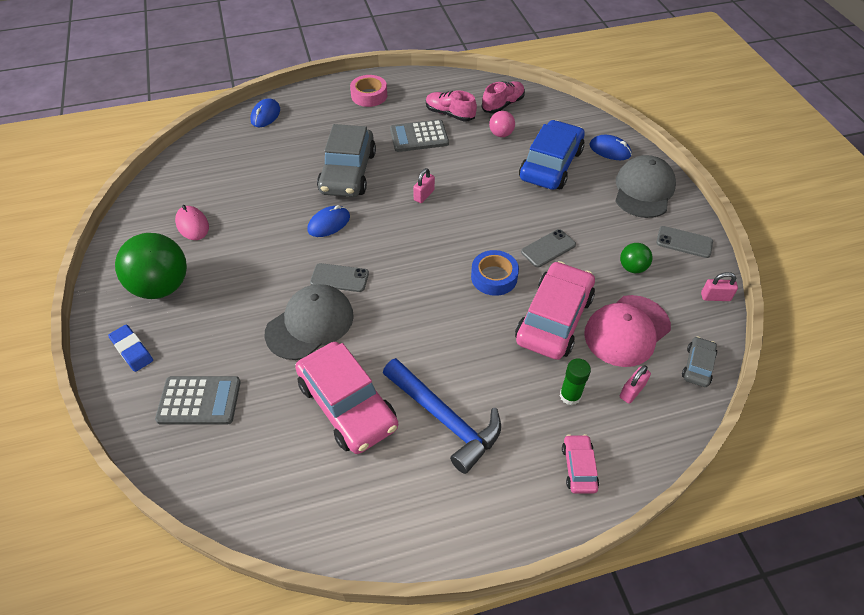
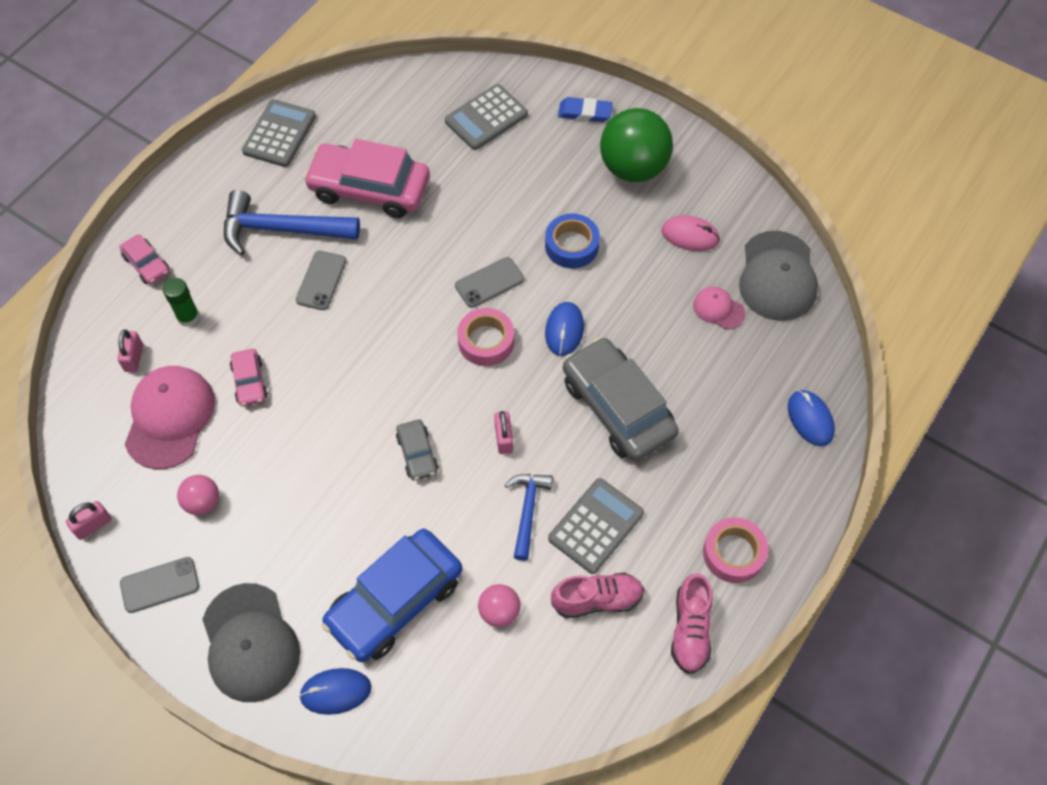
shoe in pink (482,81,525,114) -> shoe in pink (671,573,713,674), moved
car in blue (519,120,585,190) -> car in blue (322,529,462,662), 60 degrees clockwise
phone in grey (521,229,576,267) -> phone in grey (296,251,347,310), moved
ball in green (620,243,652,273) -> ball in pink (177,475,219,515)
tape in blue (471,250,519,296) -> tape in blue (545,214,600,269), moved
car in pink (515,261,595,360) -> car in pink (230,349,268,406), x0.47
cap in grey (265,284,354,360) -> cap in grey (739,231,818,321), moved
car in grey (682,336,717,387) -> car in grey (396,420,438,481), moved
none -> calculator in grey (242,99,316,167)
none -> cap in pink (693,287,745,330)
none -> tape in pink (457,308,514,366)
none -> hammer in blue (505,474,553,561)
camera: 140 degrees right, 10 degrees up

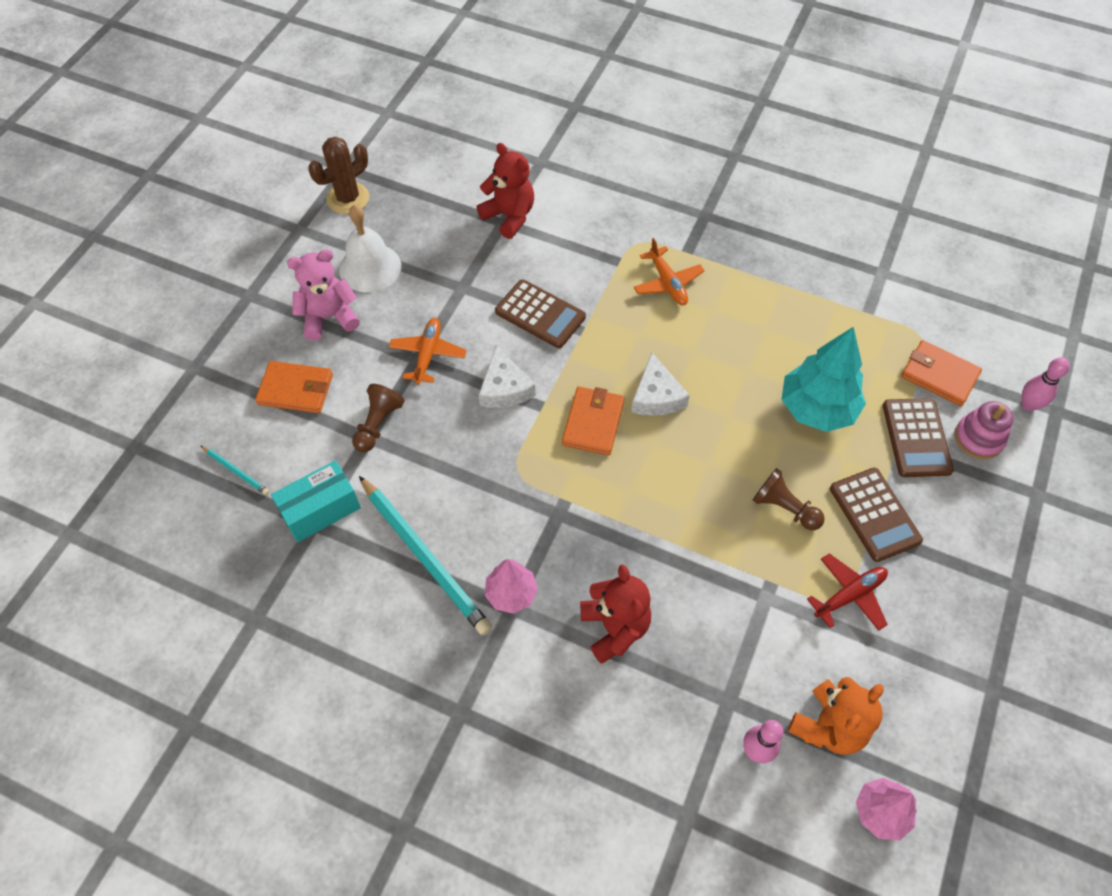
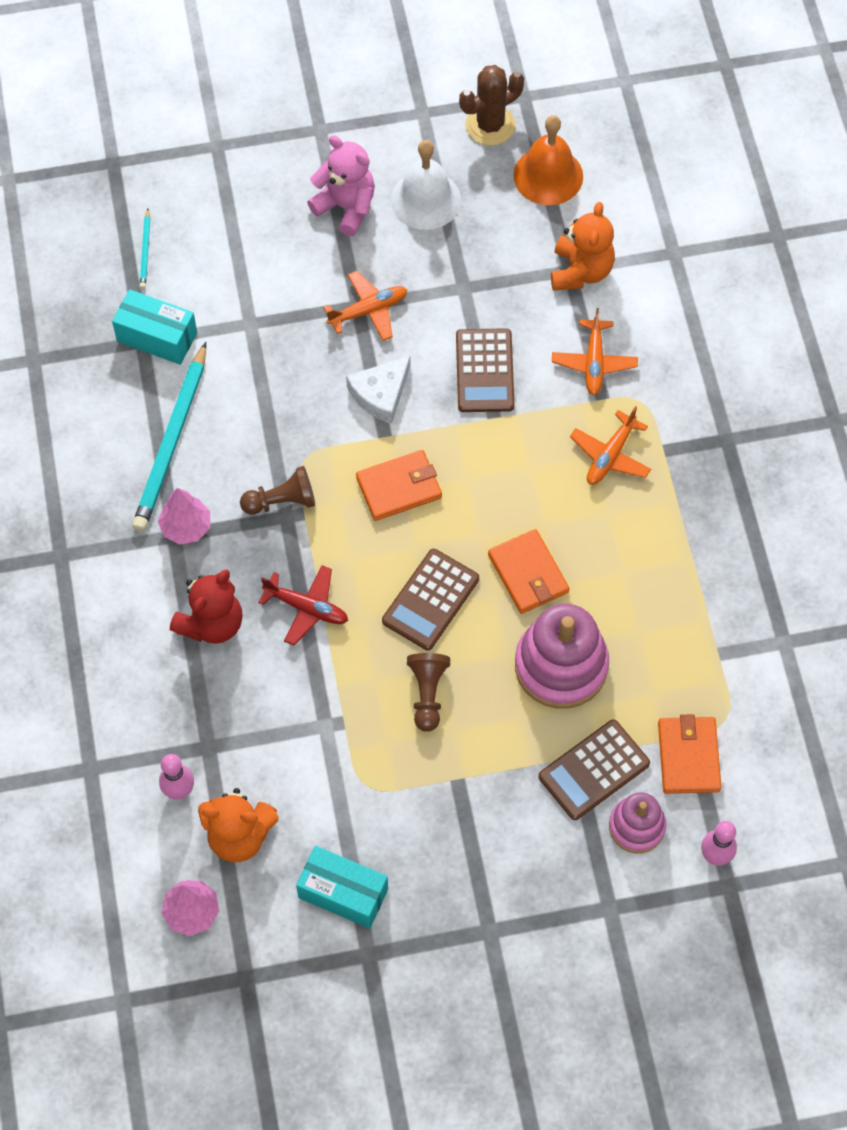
cactus in brown (308,136,369,214) -> cactus in brown (459,65,524,146), 45 degrees counterclockwise
teddy bear in red (476,143,534,239) -> teddy bear in orange (551,202,615,291)
tree in turquoise (781,327,866,432) -> stacking toy in pink (515,604,609,709)
cheese in white (631,352,690,416) -> none
wallet in orange (255,361,333,413) -> wallet in orange (488,529,570,614), moved
pawn in brown (352,384,404,452) -> pawn in brown (240,466,315,515), moved
calculator in brown (830,468,923,562) -> calculator in brown (382,549,479,650), moved
plane in red (807,553,888,631) -> plane in red (258,565,348,646), moved
none -> bell in orange (513,115,583,205)
none -> plane in orange (552,308,638,396)
none -> box in turquoise (296,846,388,929)
camera: 55 degrees right, 5 degrees up

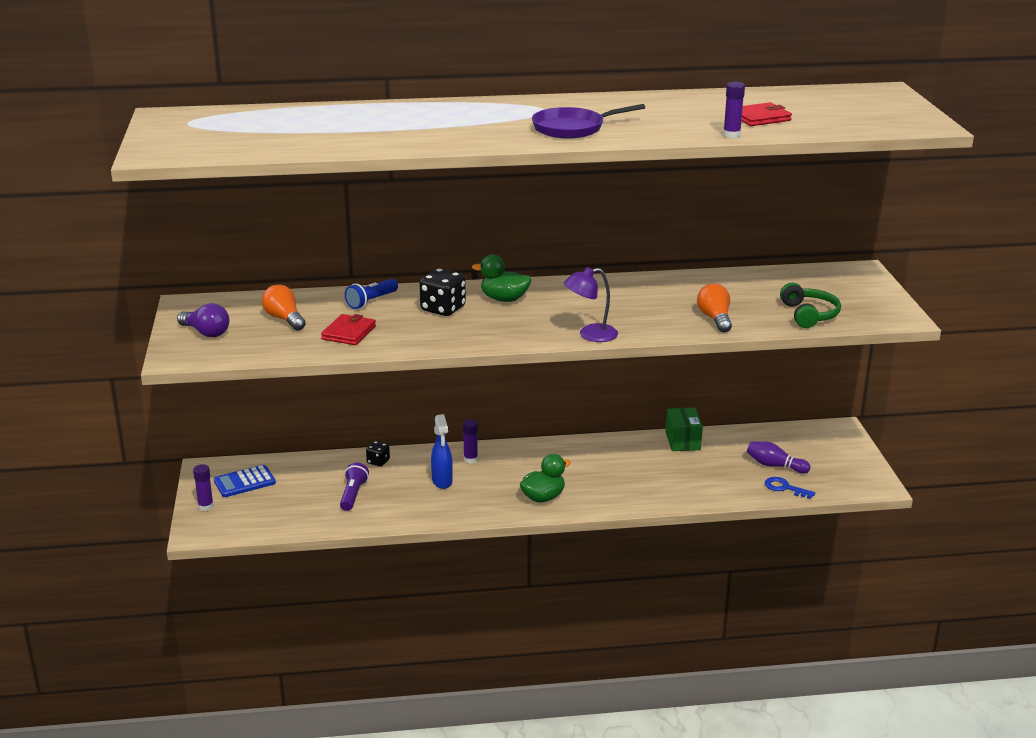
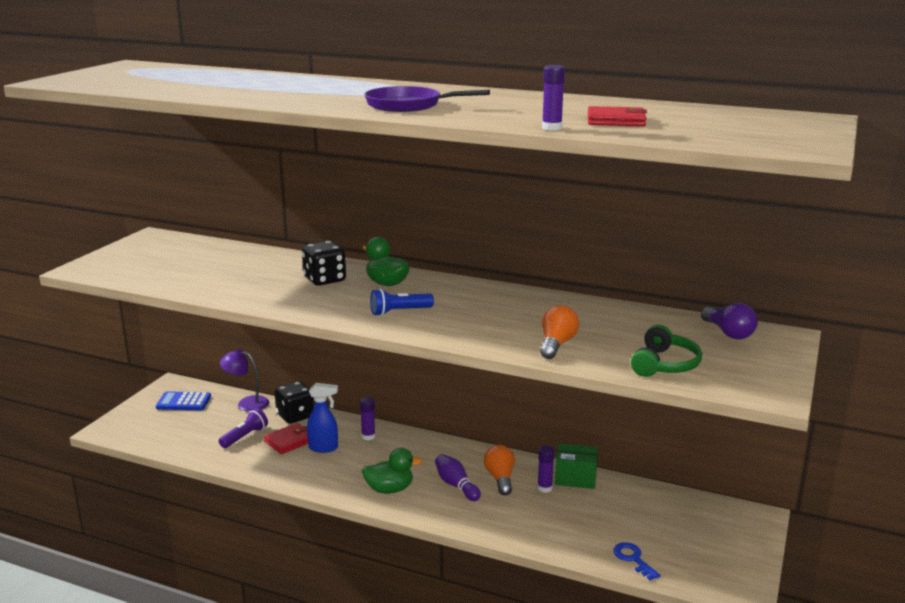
lamp in purple (564,267,618,342) -> lamp in purple (220,349,269,412), moved
flashlight in blue (345,279,398,309) -> flashlight in blue (370,289,434,316), moved
light bulb in orange (262,284,306,331) -> light bulb in orange (484,445,515,495), moved
light bulb in purple (177,303,229,337) -> light bulb in purple (701,303,758,339), moved
wallet in red (321,314,376,345) -> wallet in red (264,423,308,454), moved
box in green (665,408,703,451) -> box in green (555,443,598,489), 75 degrees clockwise
spray bottle in blue (431,414,453,489) -> spray bottle in blue (307,383,338,453), 105 degrees counterclockwise
dice in black (366,441,390,466) -> dice in black (275,381,314,424), x1.79
bowling pin in purple (747,441,810,474) -> bowling pin in purple (435,454,481,501), moved
glue stick in purple (193,464,214,511) -> glue stick in purple (537,445,555,493), moved
camera: 30 degrees right, 5 degrees down

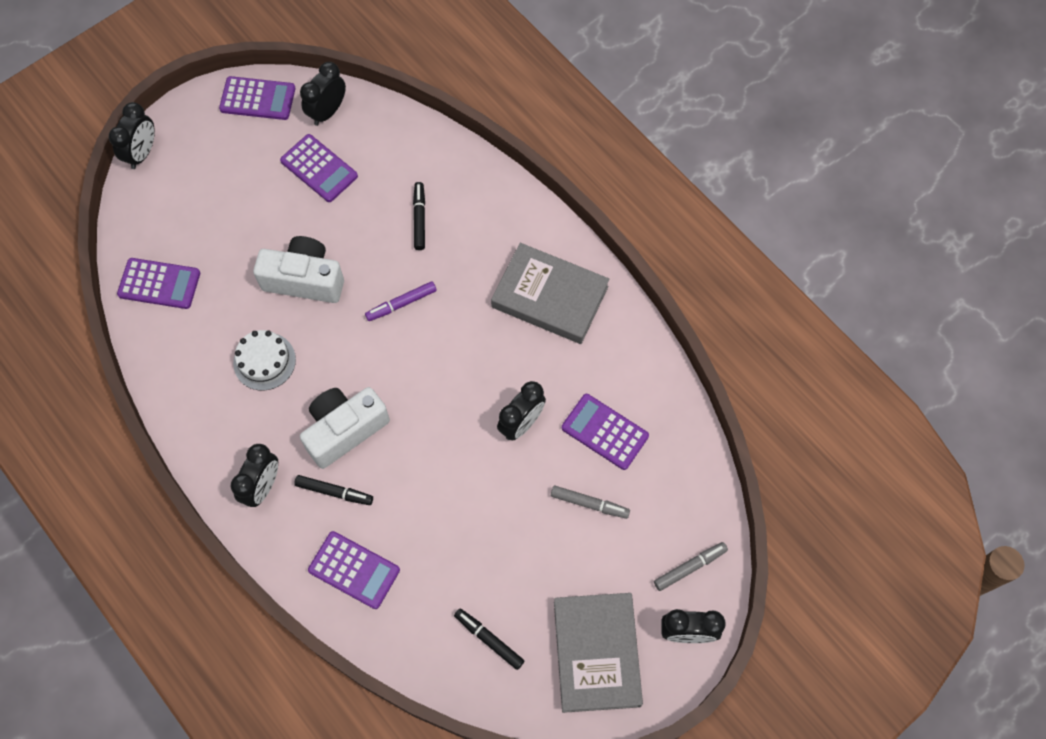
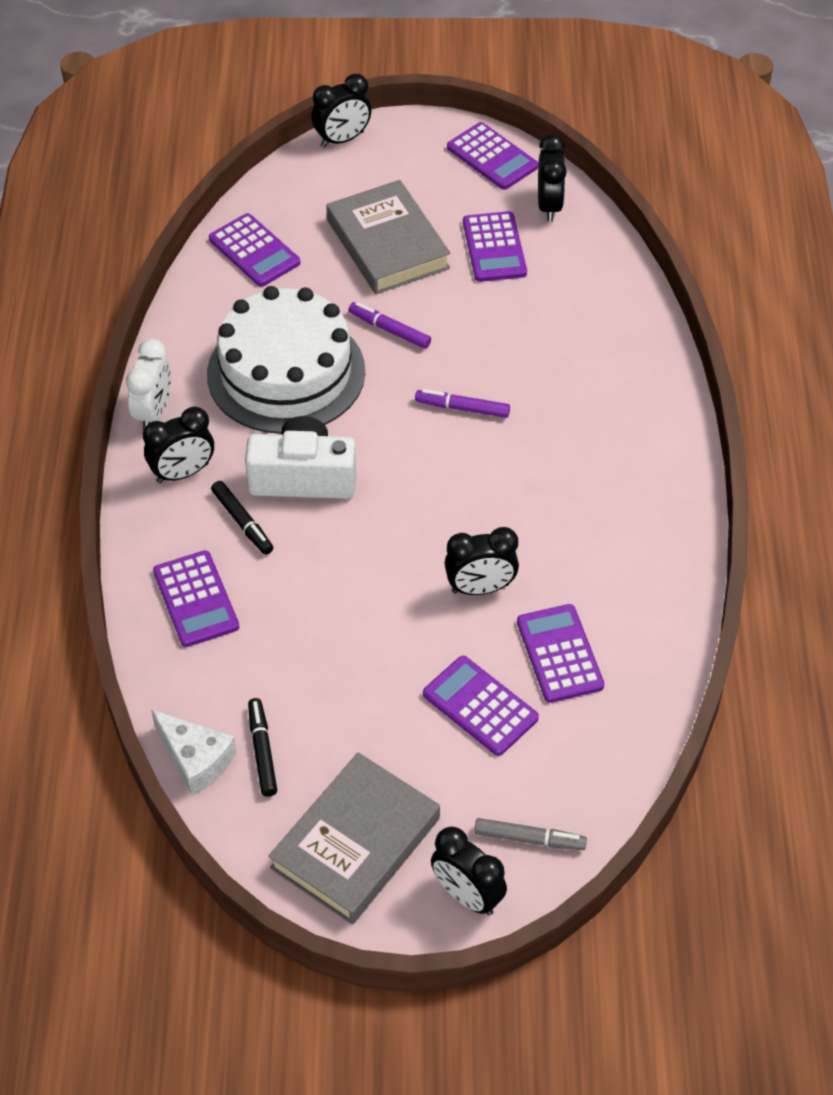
clock in black (300,62,346,126) -> clock in black (538,134,567,222), 105 degrees clockwise
marker in black (413,182,425,250) -> none
camera in white (253,236,344,303) -> marker in purple (348,302,431,349)
book in grey (491,243,610,344) -> book in grey (326,180,451,294), moved
cake in white (233,330,296,390) -> cake in white (207,286,365,434), x2.08
marker in grey (551,486,630,519) -> calculator in purple (423,656,539,756)
none -> clock in white (126,339,171,430)
none -> cheese in white (151,710,236,796)
camera: 40 degrees right, 15 degrees down

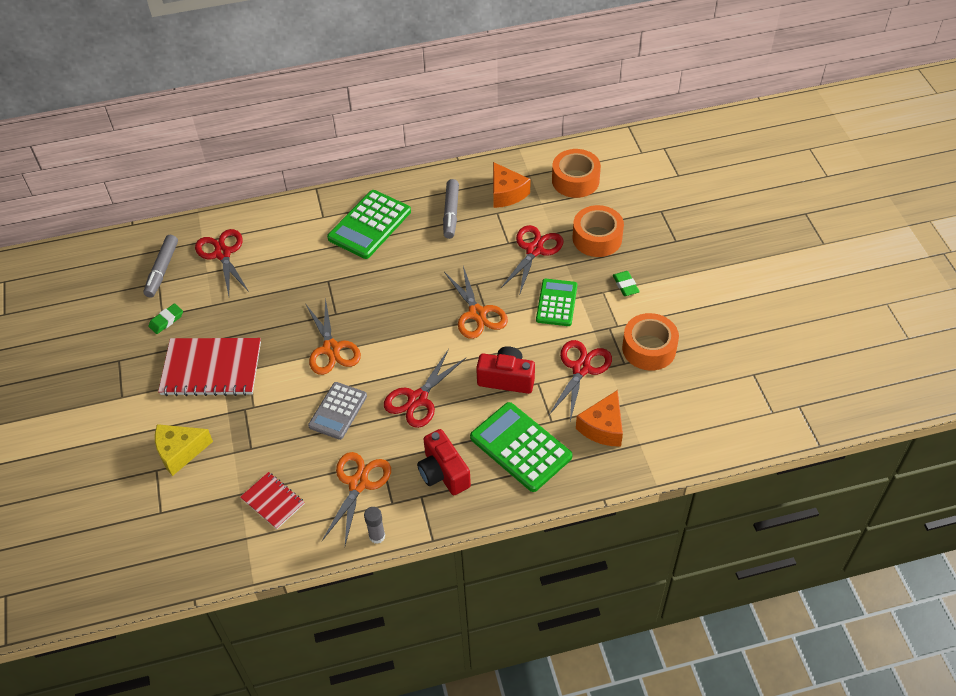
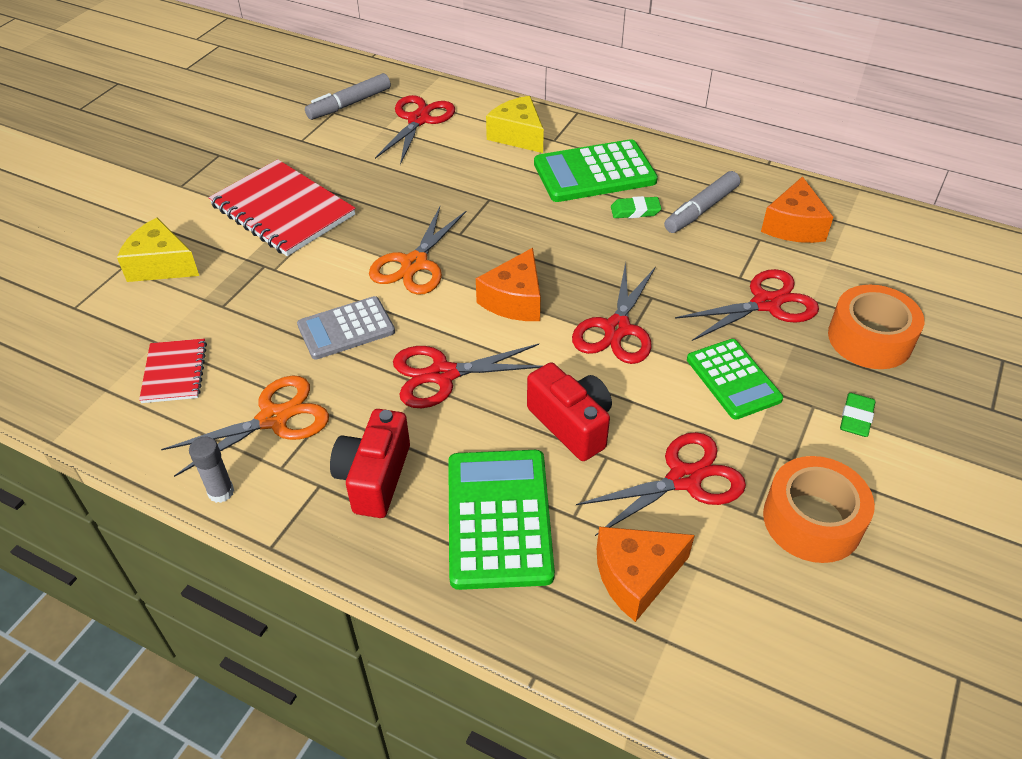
tape in orange (552,149,601,198) -> none
scissors in orange (444,266,508,339) -> scissors in red (572,262,656,364)
calculator in green (536,279,577,326) -> calculator in green (687,339,783,420), 105 degrees clockwise
eraser in green (148,303,183,334) -> eraser in green (611,196,661,218), moved
none -> cheese in yellow (486,96,544,153)
none -> cheese in orange (476,248,541,321)
camera: 40 degrees right, 5 degrees down

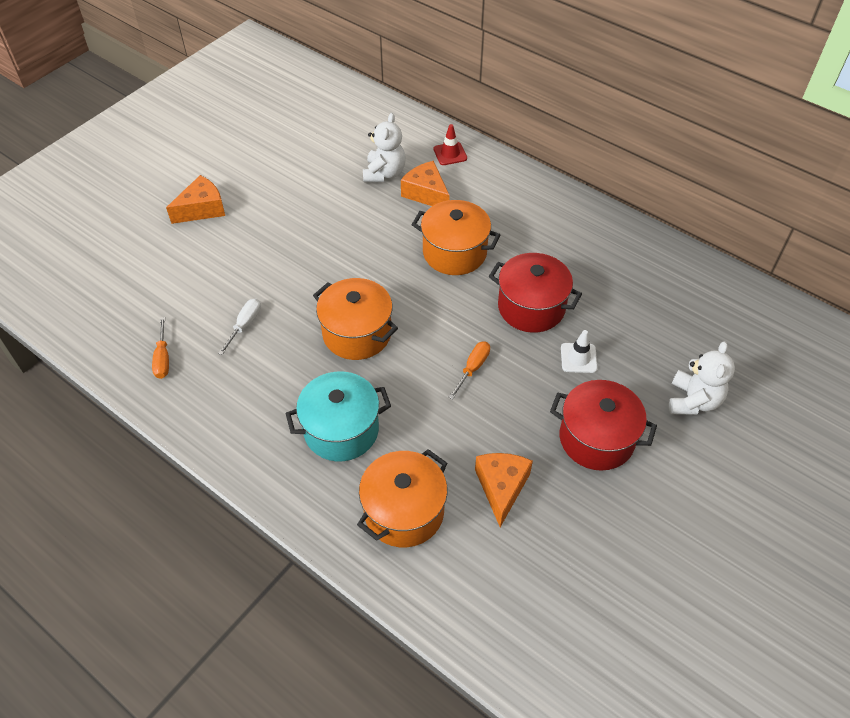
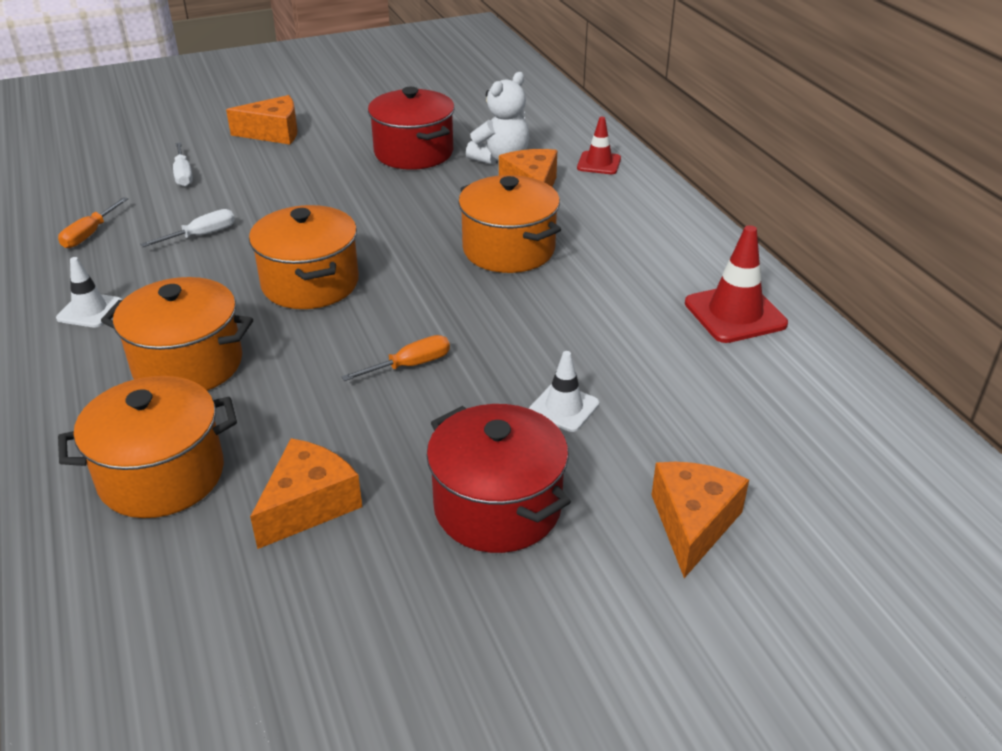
pot in red (489,253,582,333) -> pot in red (368,87,455,170), moved
teddy bear in white (669,341,735,415) -> cheese in orange (652,462,749,578)
pot in turquoise (285,372,391,461) -> pot in orange (101,277,253,391)
none -> screwdriver in white (173,143,193,187)
none -> traffic cone in red (685,225,788,343)
none -> traffic cone in white (56,257,122,328)
camera: 30 degrees right, 15 degrees down

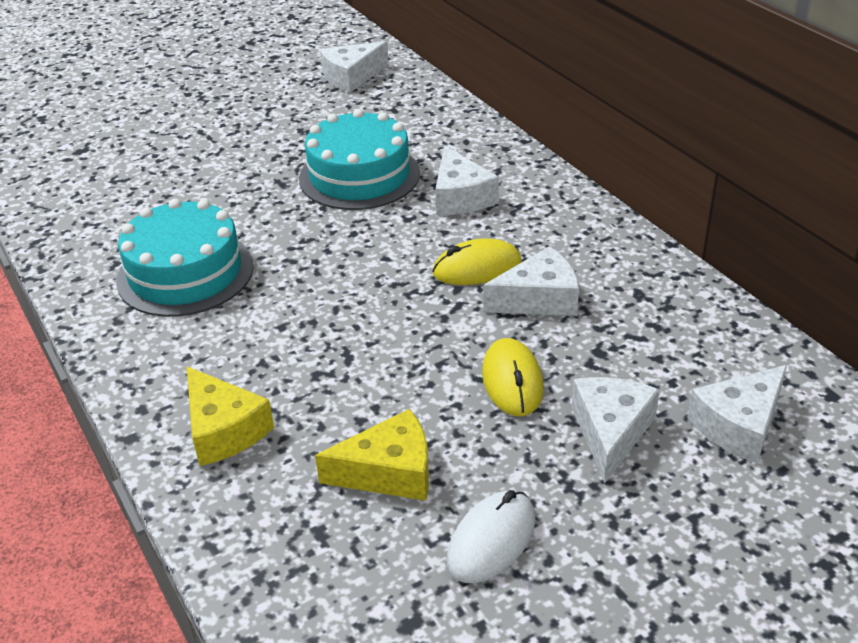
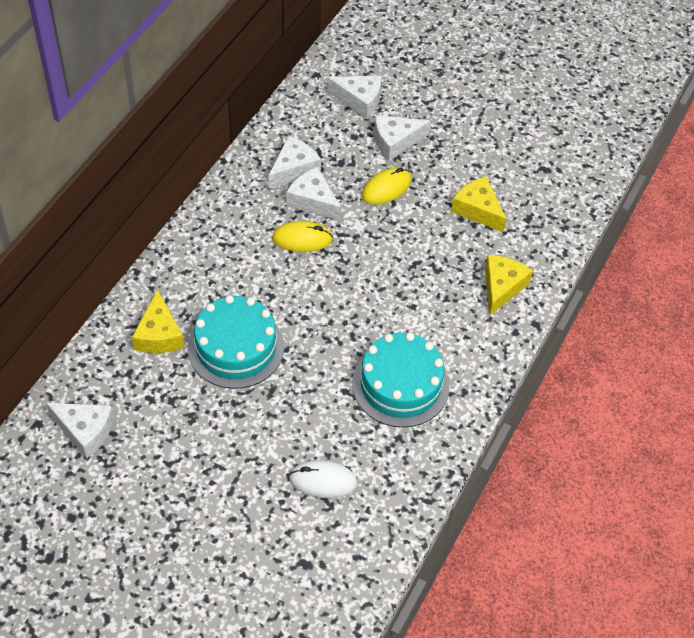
cheese in white (435,146,499,215) -> cheese in white (268,136,321,189), moved
mouse in yellow (432,238,522,285) -> mouse in yellow (272,221,333,252), 45 degrees counterclockwise
mouse in white (447,490,535,583) -> mouse in white (289,460,357,498), moved
none -> cheese in yellow (132,289,184,353)
camera: 125 degrees left, 15 degrees up

